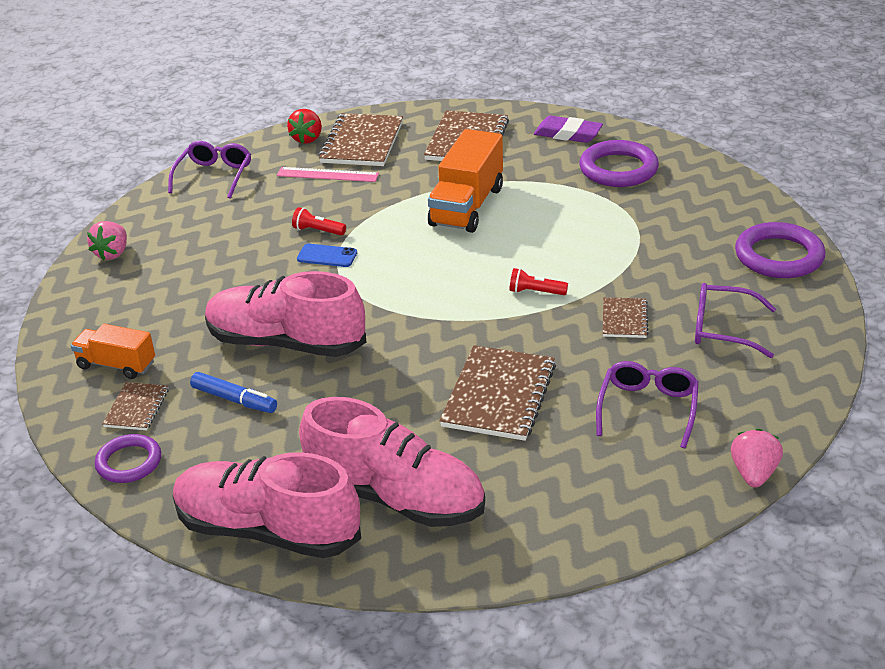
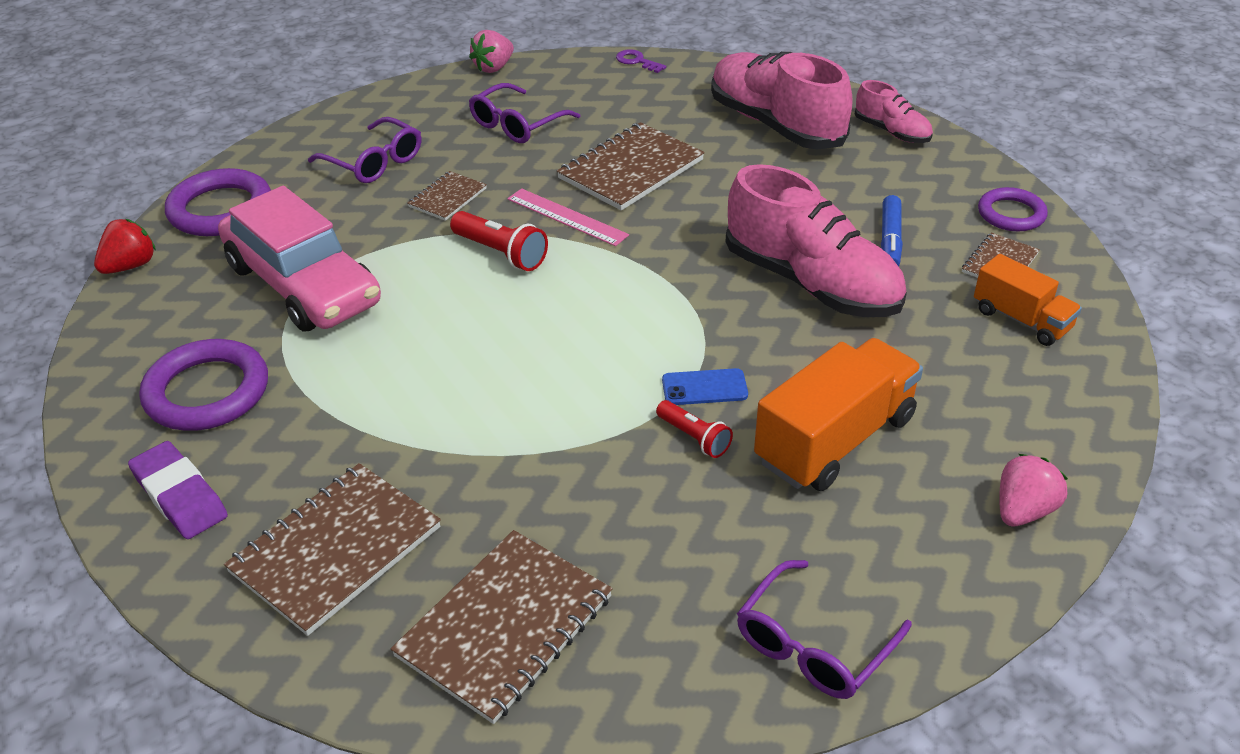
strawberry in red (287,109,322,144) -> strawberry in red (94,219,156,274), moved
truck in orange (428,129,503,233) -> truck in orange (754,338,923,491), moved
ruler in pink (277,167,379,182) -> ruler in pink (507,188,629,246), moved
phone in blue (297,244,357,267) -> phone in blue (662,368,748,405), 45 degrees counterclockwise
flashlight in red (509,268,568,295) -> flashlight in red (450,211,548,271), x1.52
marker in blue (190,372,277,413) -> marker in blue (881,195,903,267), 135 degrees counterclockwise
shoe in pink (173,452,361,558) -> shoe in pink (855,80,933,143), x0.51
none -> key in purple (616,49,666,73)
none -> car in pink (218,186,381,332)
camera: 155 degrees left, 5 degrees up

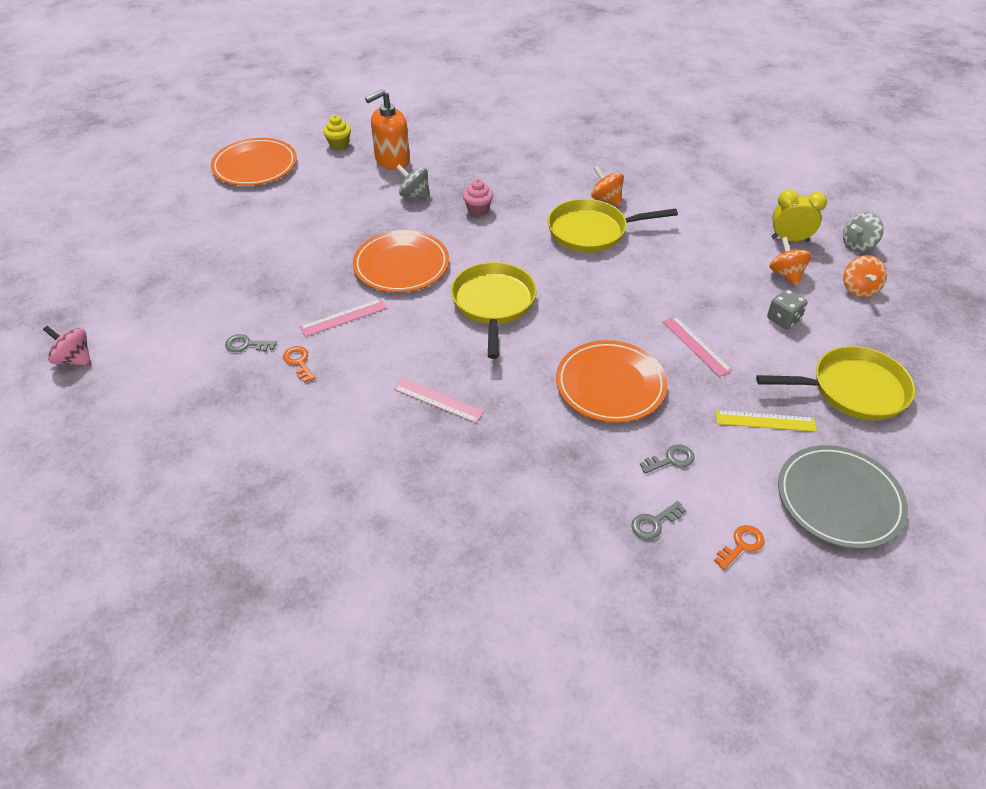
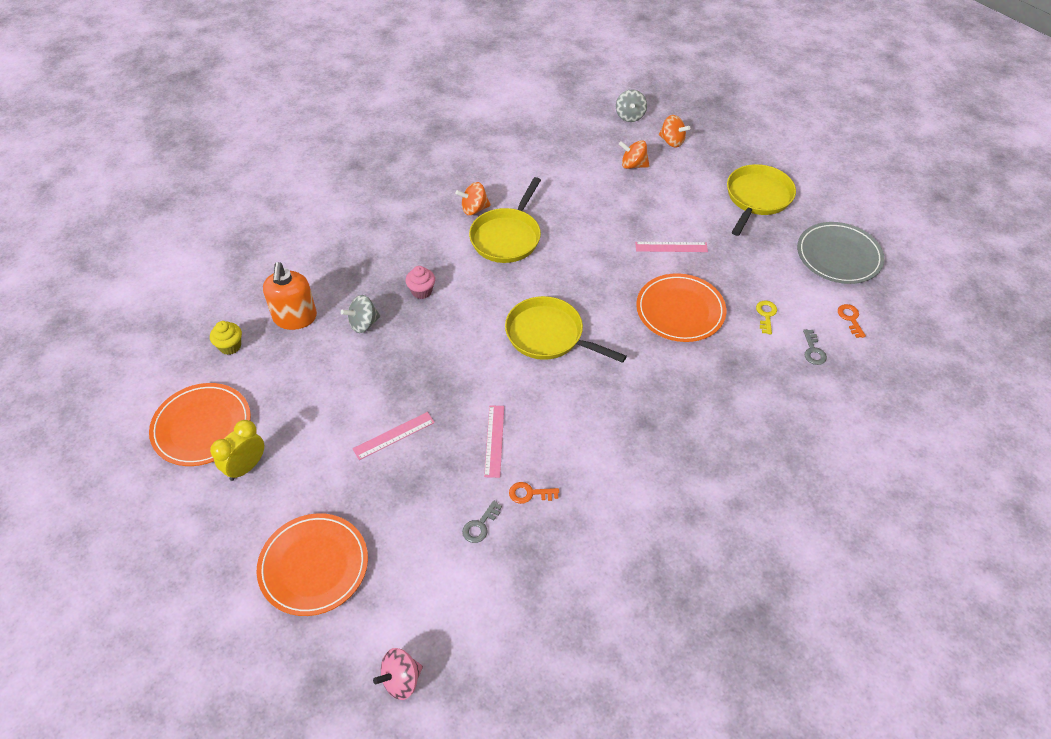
clock in yellow (771,190,827,242) -> clock in yellow (210,420,264,481), moved
plate in orange (353,230,449,293) -> plate in orange (257,513,368,616), moved
dice in grey (767,289,807,329) -> none
ruler in pink (394,378,485,423) -> ruler in pink (352,412,435,460), moved
ruler in yellow (716,410,817,432) -> none
key in grey (640,444,695,474) -> key in yellow (756,300,777,334)
camera: 60 degrees left, 5 degrees up

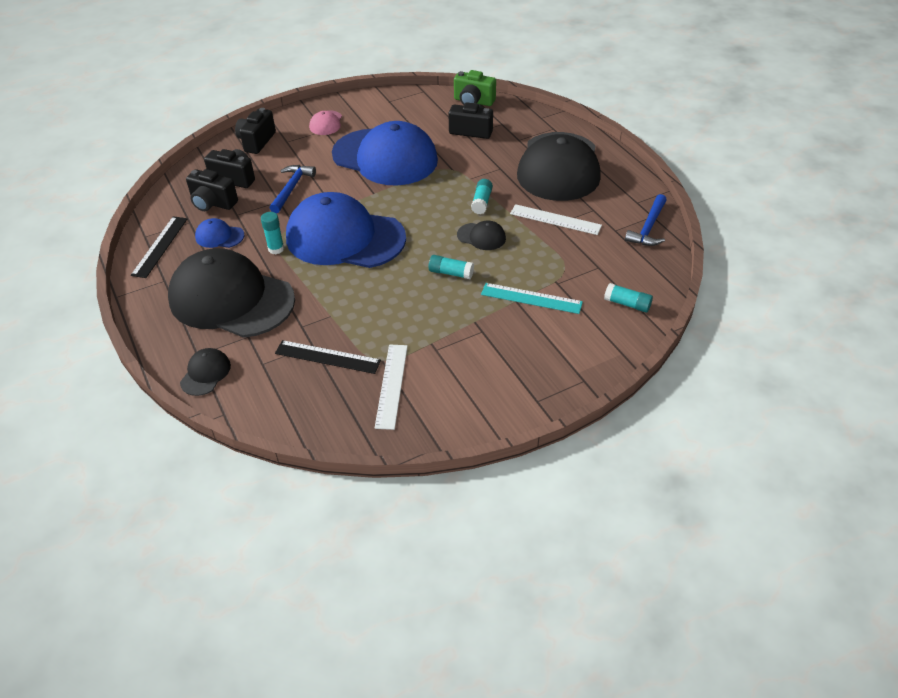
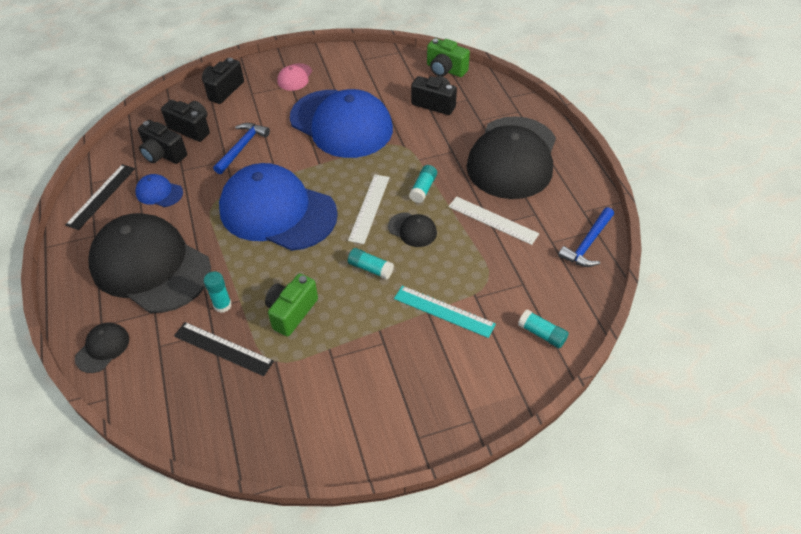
glue stick in turquoise (261,212,284,254) -> glue stick in turquoise (204,271,232,313), moved
ruler in white (375,345,408,430) -> ruler in white (348,174,390,244), moved
none -> camera in green (265,273,318,337)
camera: 10 degrees right, 5 degrees up

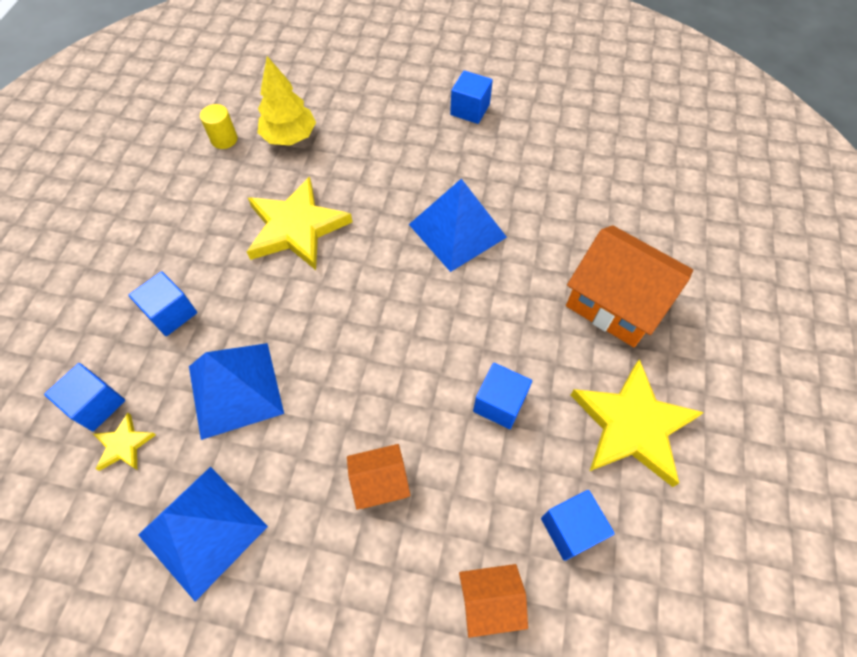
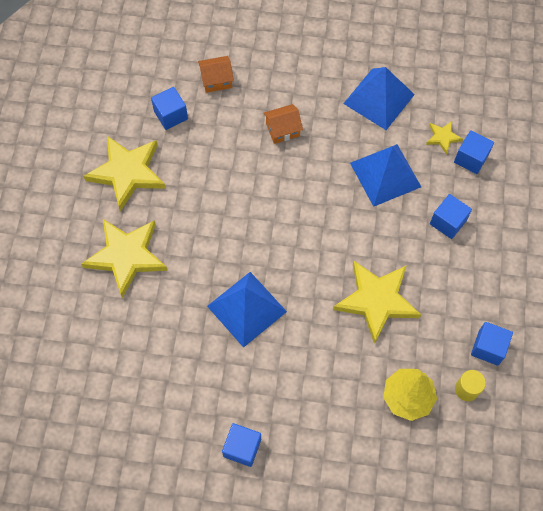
house in orange (566,225,693,347) -> star in yellow (81,219,168,298)
cube in blue (473,363,532,429) -> cube in blue (471,322,513,366), moved
camera: 175 degrees right, 5 degrees up

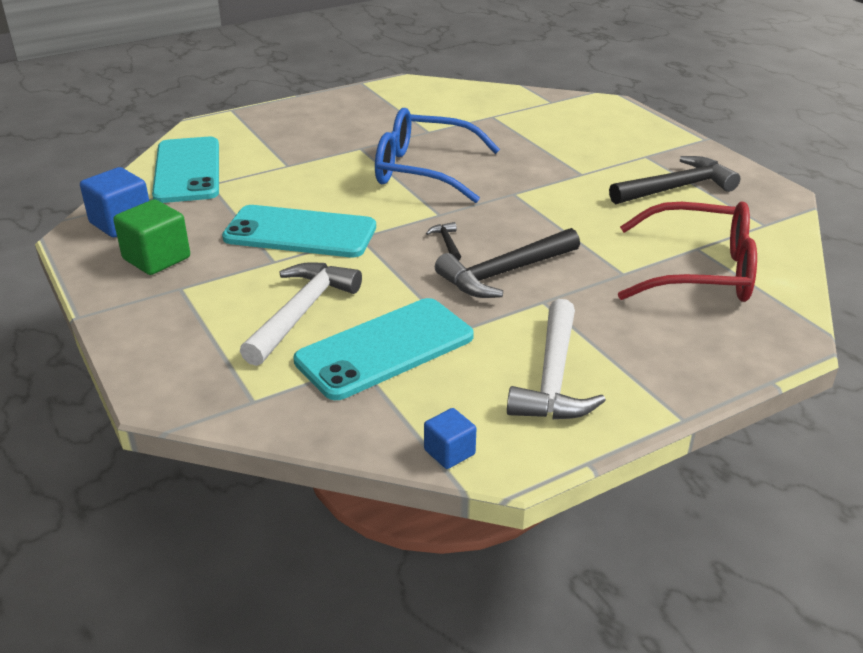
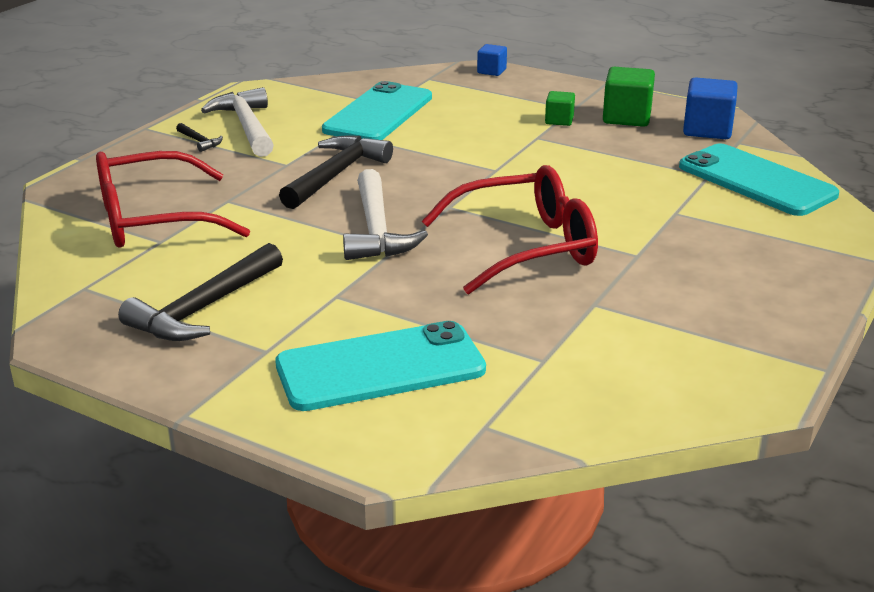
glasses in blue (375,108,500,203) -> glasses in red (422,165,598,294)
phone in turquoise (222,205,376,257) -> phone in turquoise (275,321,486,411), moved
hammer in black (426,222,461,261) -> hammer in black (176,123,223,152), moved
hammer in white (240,262,362,366) -> hammer in white (343,169,428,260), moved
cube in blue (424,408,476,469) -> cube in blue (477,44,507,76), moved
none -> cube in green (545,91,575,126)
camera: 150 degrees right, 5 degrees down

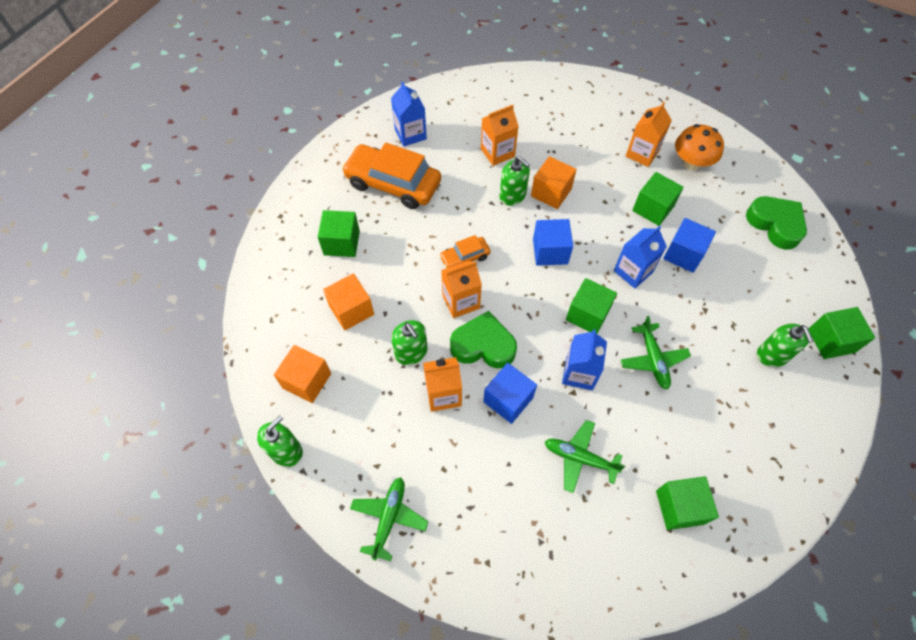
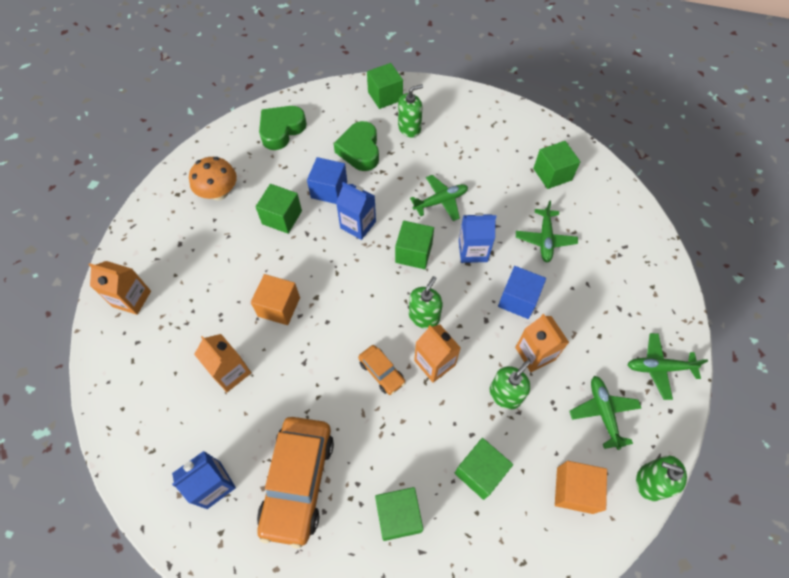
carton in orange (626,102,672,167) -> carton in orange (88,261,151,315), moved
soap dispenser in green (499,156,530,206) -> soap dispenser in green (409,276,443,329), moved
cube in blue (533,219,573,266) -> none
cube in orange (323,273,374,330) -> cube in green (454,438,513,500)
heart in green (450,311,517,368) -> heart in green (334,121,379,171), moved
none -> plane in green (569,376,641,450)
camera: 105 degrees left, 0 degrees up

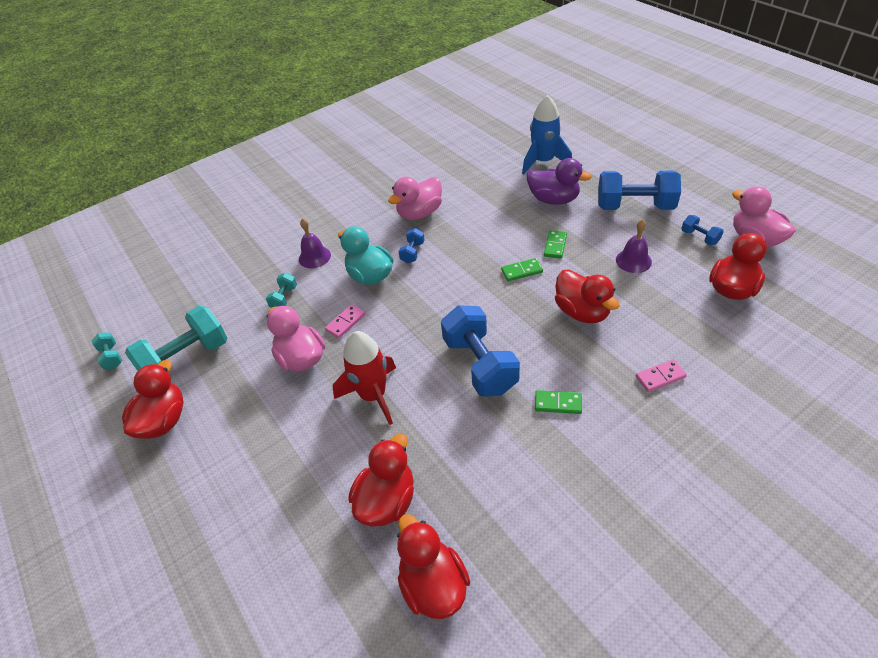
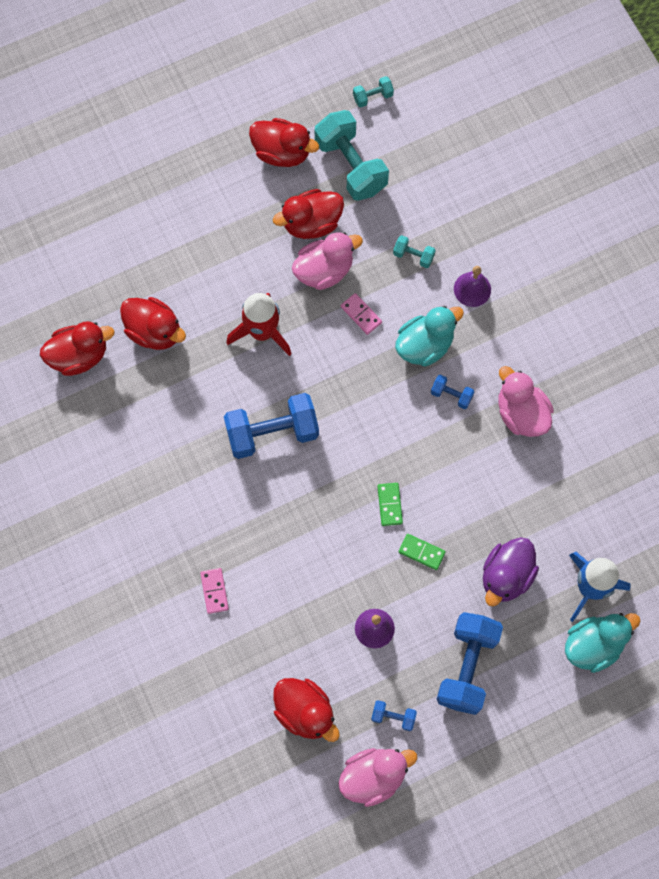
dumbbell in blue (681,215,724,245) -> dumbbell in blue (371,700,417,731), 45 degrees clockwise
duck in red (555,269,620,323) -> duck in red (273,189,344,239), moved
domino in green (535,390,582,414) -> none
none -> duck in turquoise (565,613,640,673)
camera: 95 degrees right, 25 degrees up

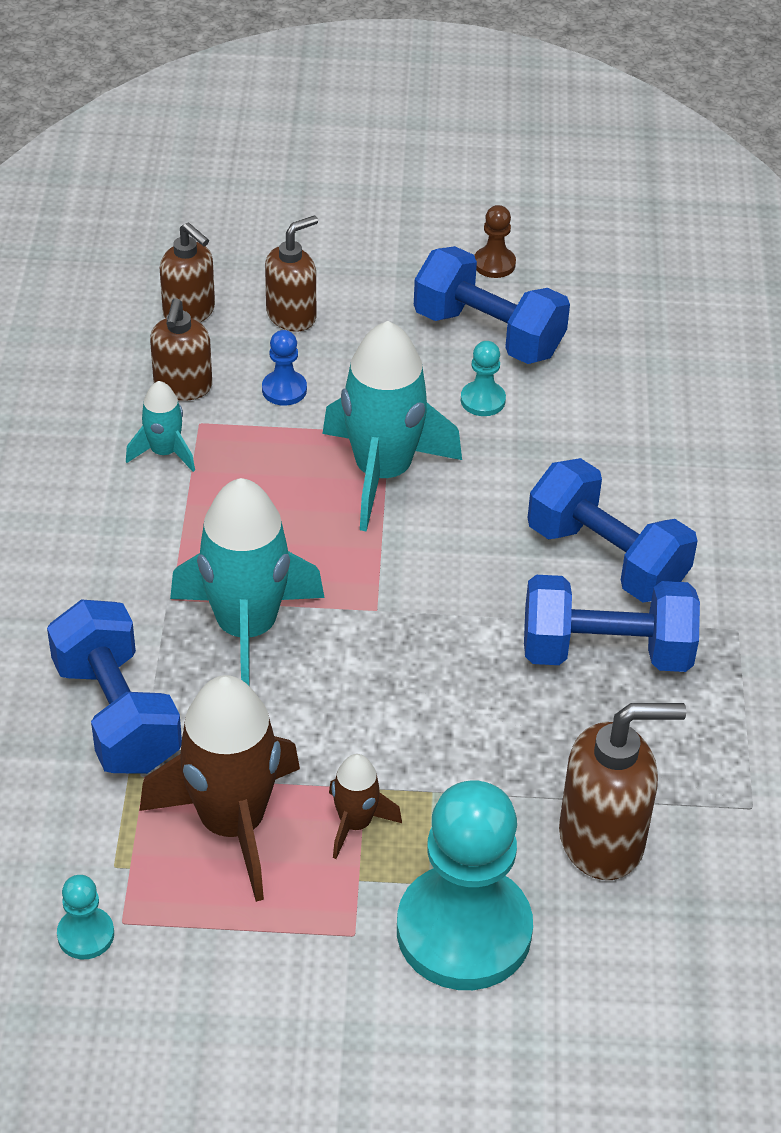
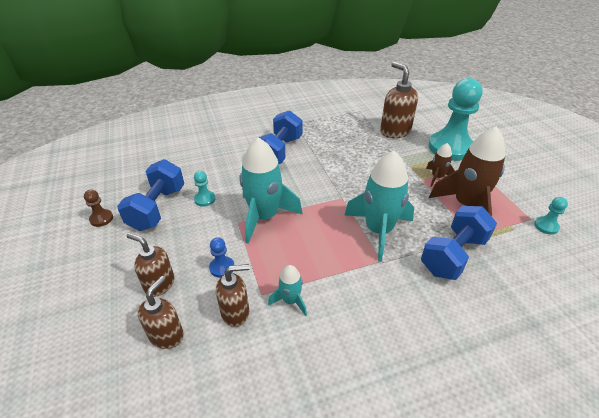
dumbbell in blue (524,575,700,672) -> none
camera: 110 degrees left, 5 degrees down

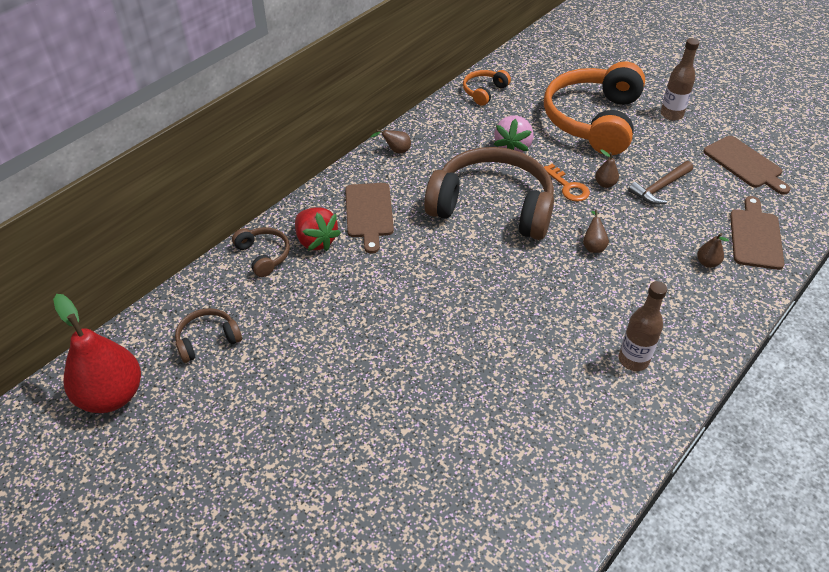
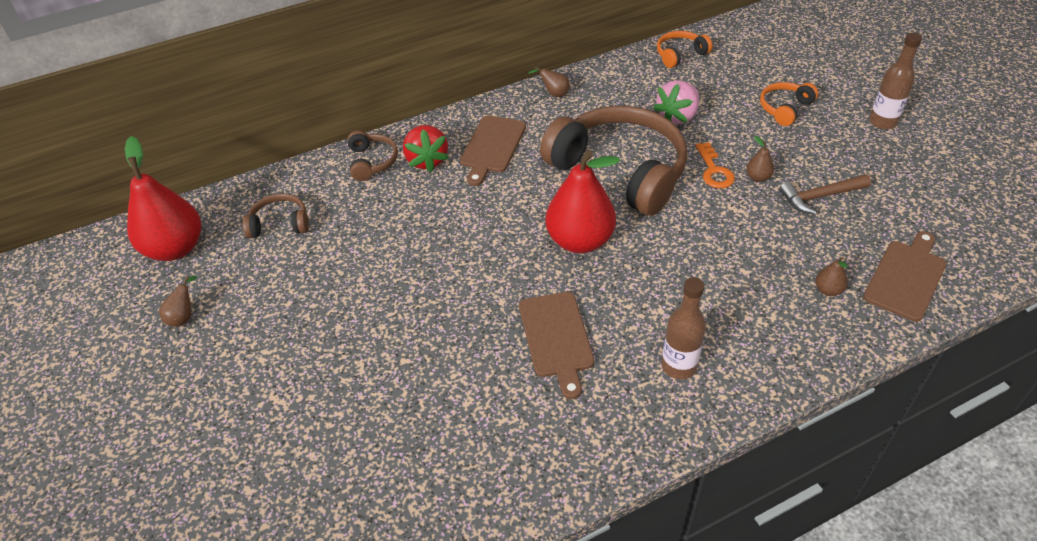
headphones in orange (544,61,645,155) -> headphones in orange (760,82,818,126), x0.44
cutting board in brown (703,136,791,195) -> cutting board in brown (519,292,594,399), moved
pear in brown (583,210,609,253) -> pear in brown (159,276,197,327), moved
none -> pear in red (545,150,620,253)
camera: 25 degrees right, 0 degrees up

